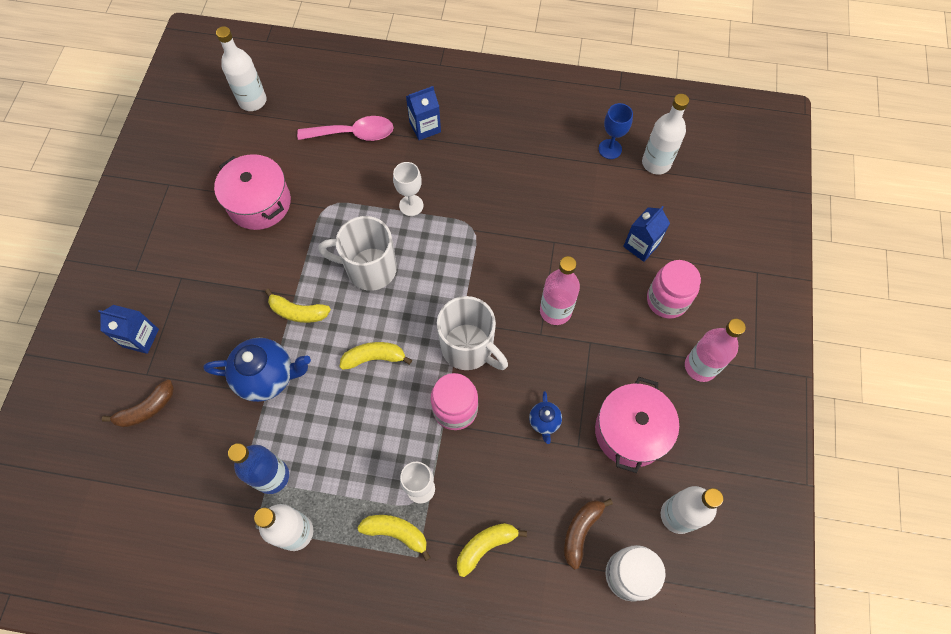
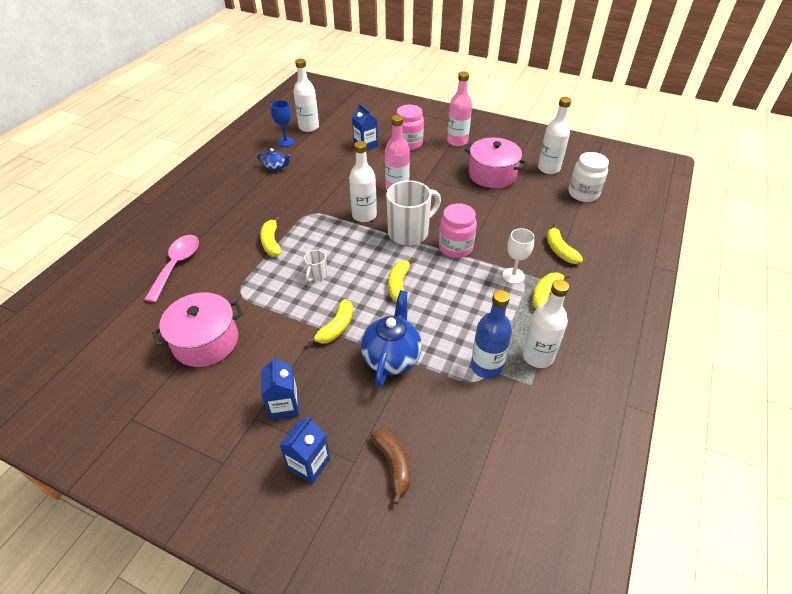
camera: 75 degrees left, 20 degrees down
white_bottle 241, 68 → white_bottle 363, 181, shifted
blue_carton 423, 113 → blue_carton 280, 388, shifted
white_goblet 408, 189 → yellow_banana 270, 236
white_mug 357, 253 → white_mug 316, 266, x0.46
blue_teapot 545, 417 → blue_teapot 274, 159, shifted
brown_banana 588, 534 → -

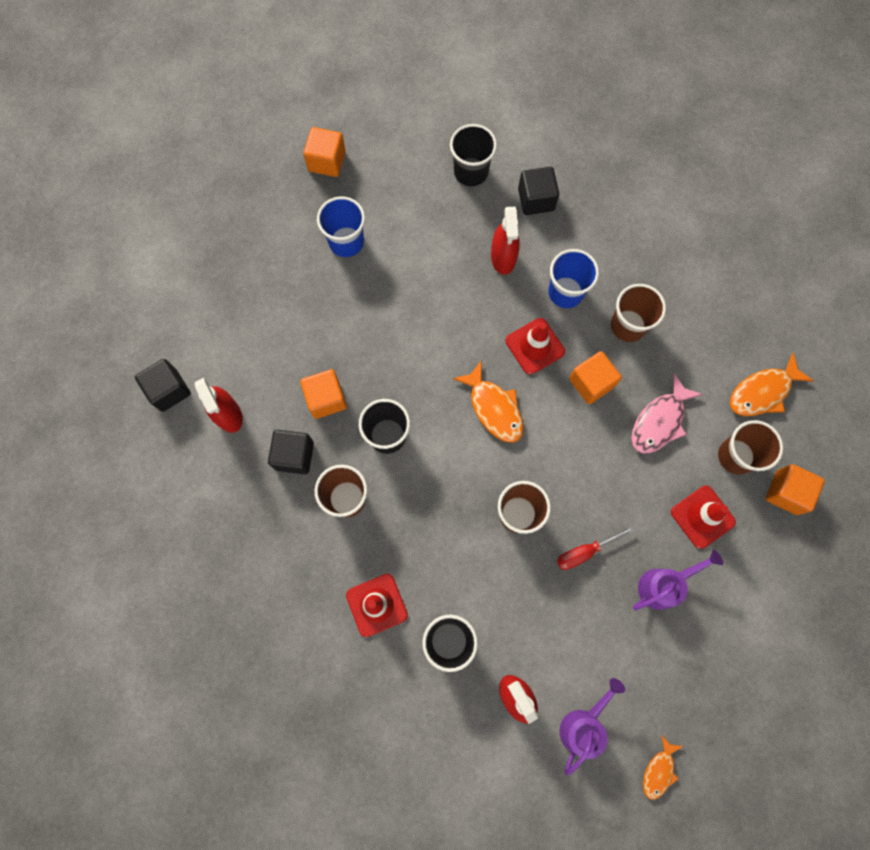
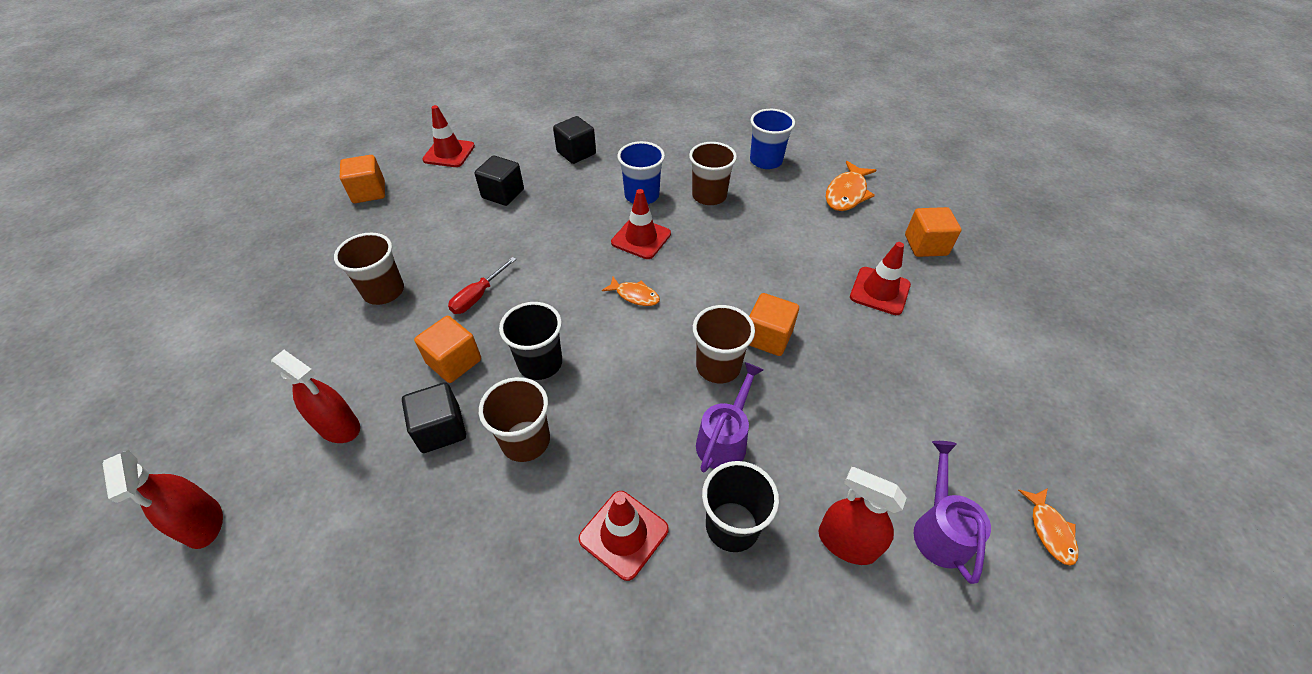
camera: 30 degrees left, 25 degrees down
black_cup 473, 155 → -
blue_cup 341, 226 → blue_cup 772, 139, shifted
red_spray_bottle 505, 241 → red_spray_bottle 163, 499, shifted
orange_cube 595, 377 → orange_cube 774, 324, shifted
black_cube 163, 385 → black_cube 499, 180, shifted
orange_fish 488, 402 → orange_fish 631, 291, x0.61
pink_fish 667, 413 → -
brown_cup 750, 447 → brown_cup 369, 269, shifted
red_screwdriver 596, 548 → red_screwdriver 482, 285, shifted
purple_watering_can 678, 580 → purple_watering_can 729, 417, shifted
- → red_traffic_cone 448, 136

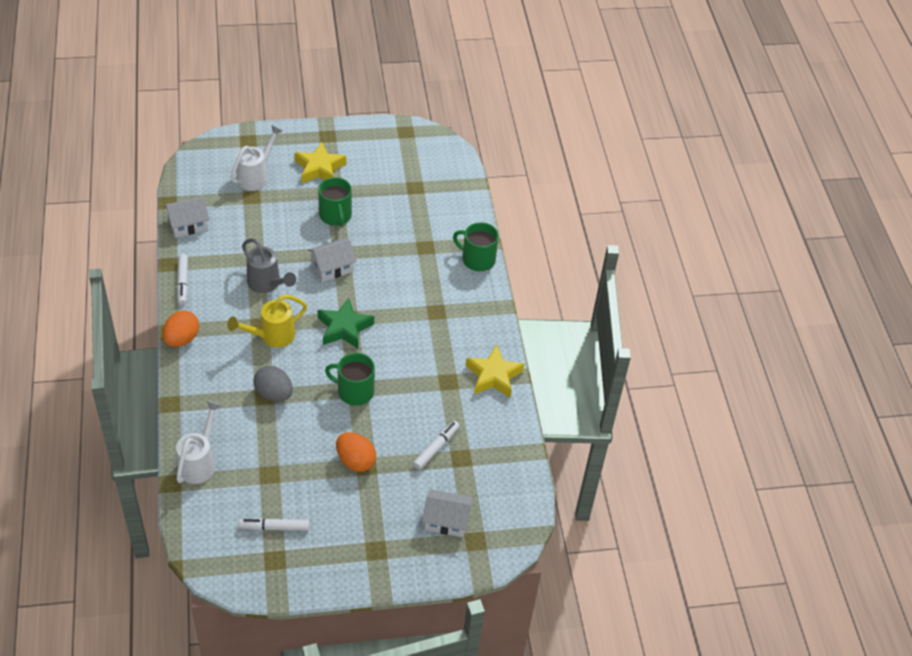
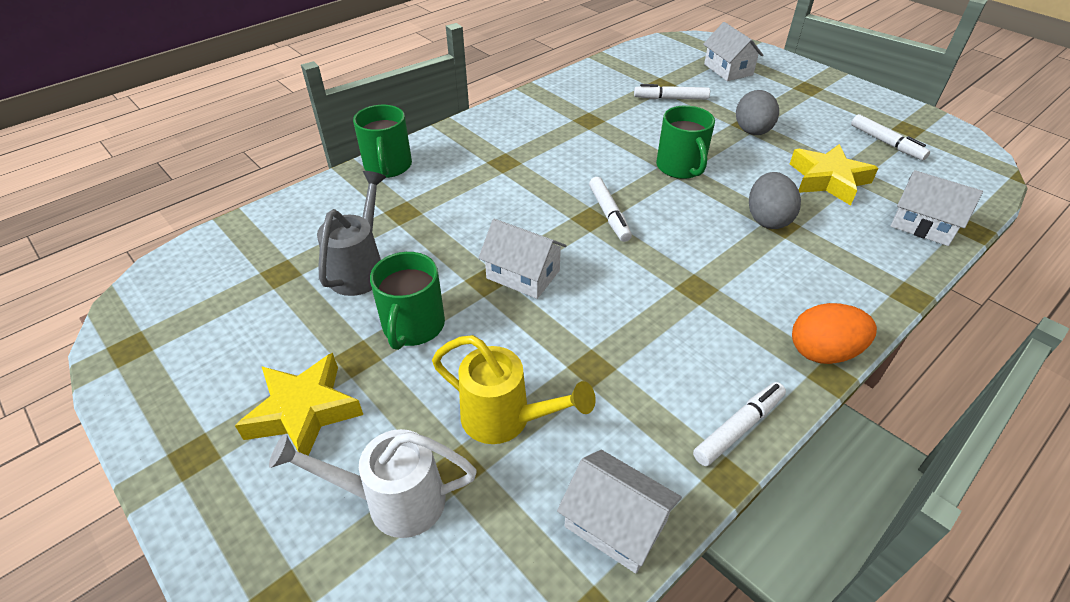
camera: 120 degrees left, 5 degrees down
green_mug 335, 202 → green_mug 407, 301, 150 degrees clockwise
grey_watering_can 269, 265 → grey_watering_can 351, 233, shifted
yellow_watering_can 267, 321 → yellow_watering_can 514, 389, shifted
green_star 345, 323 → white_marker 610, 209
yellow_star 495, 371 → yellow_star 834, 175, shifted
white_watering_can 198, 442 → white_house 937, 208
orange_egg 356, 452 → grey_egg 757, 112

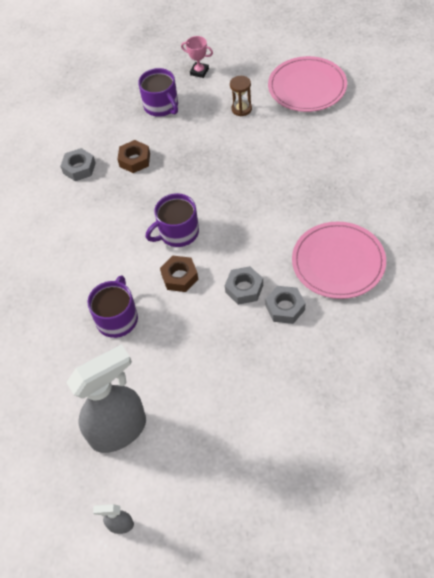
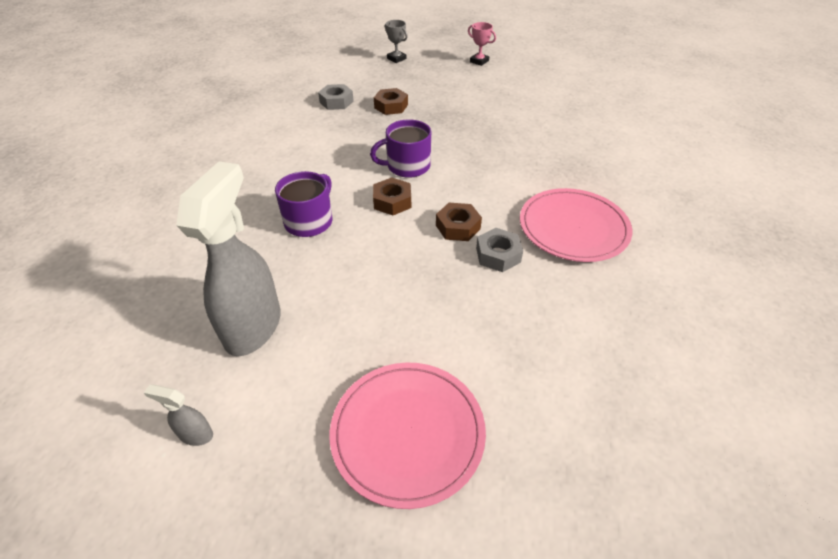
camera: 10 degrees right, 10 degrees down
pink_plate 307, 84 → pink_plate 408, 436, shifted
purple_mug 158, 92 → -
brown_hourglass 241, 96 → -
grey_nut 244, 285 → brown_nut 459, 222
grey_spray_bottle 106, 398 → grey_spray_bottle 228, 259, 60 degrees counterclockwise
- → grey_trophy 396, 41

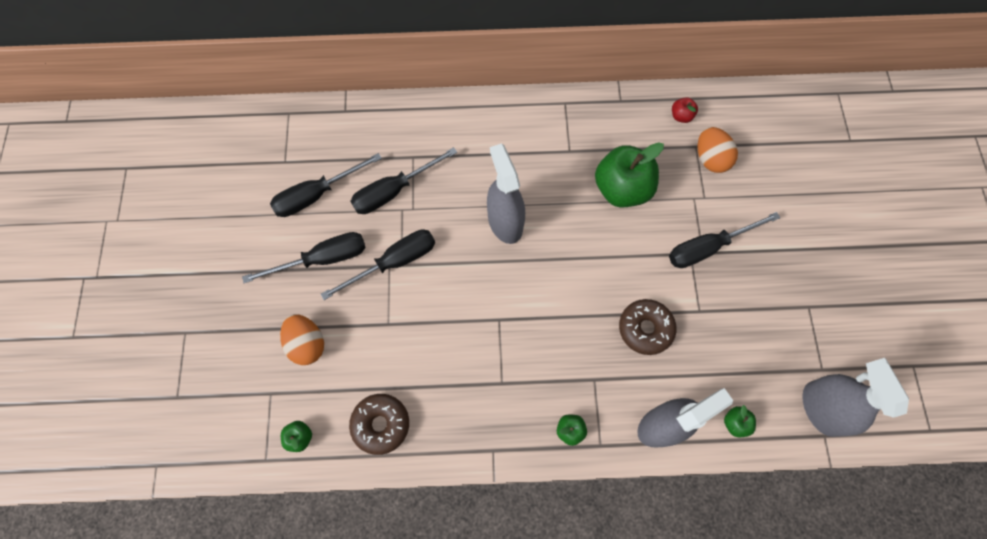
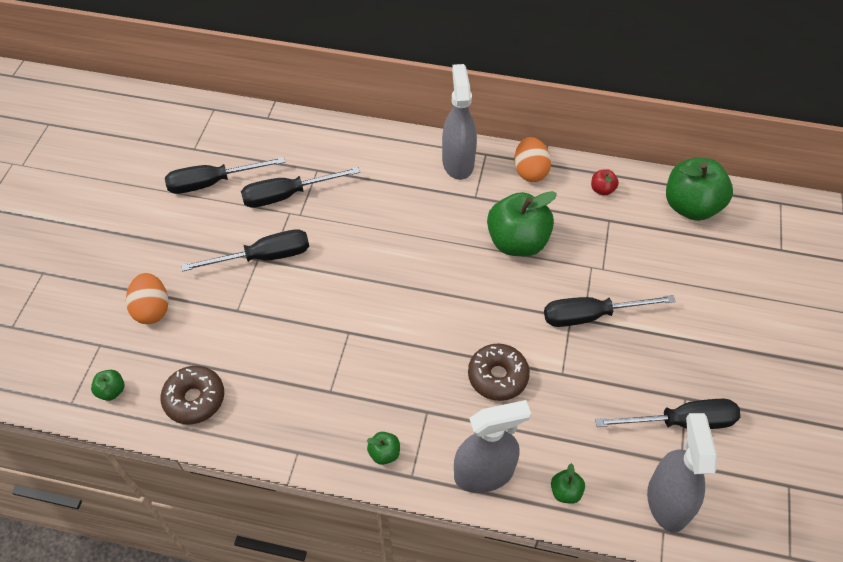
camera: 15 degrees right, 15 degrees down
orange_egg 717, 150 → orange_egg 532, 159, shifted
grey_spray_bottle 506, 193 → grey_spray_bottle 459, 122, shifted
black_screwdriver 304, 257 → black_screwdriver 668, 414, shifted
- → green_apple 699, 189

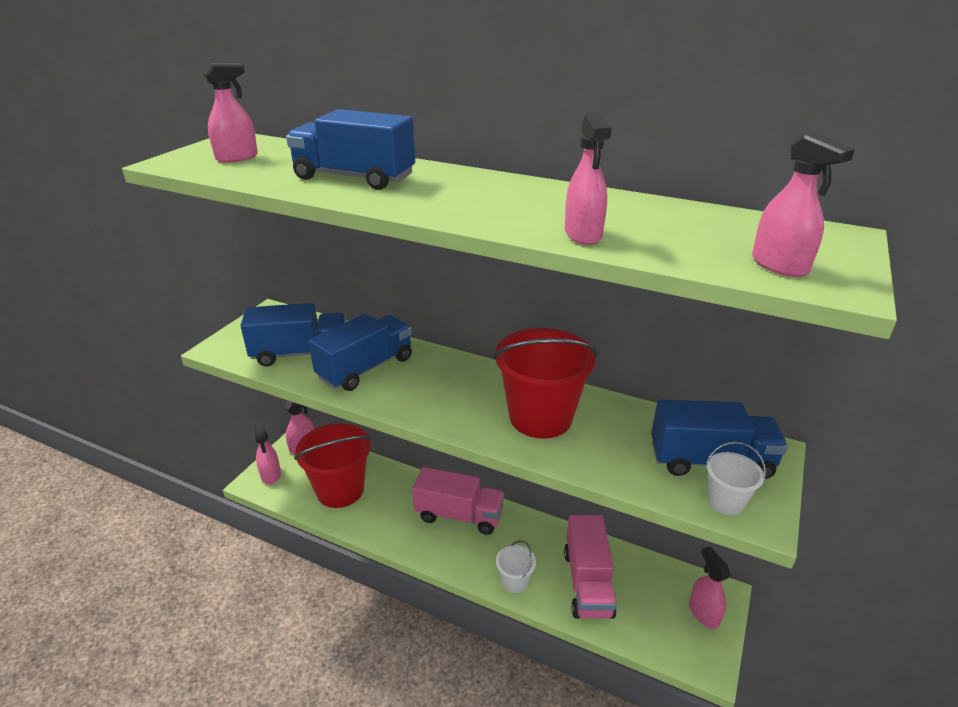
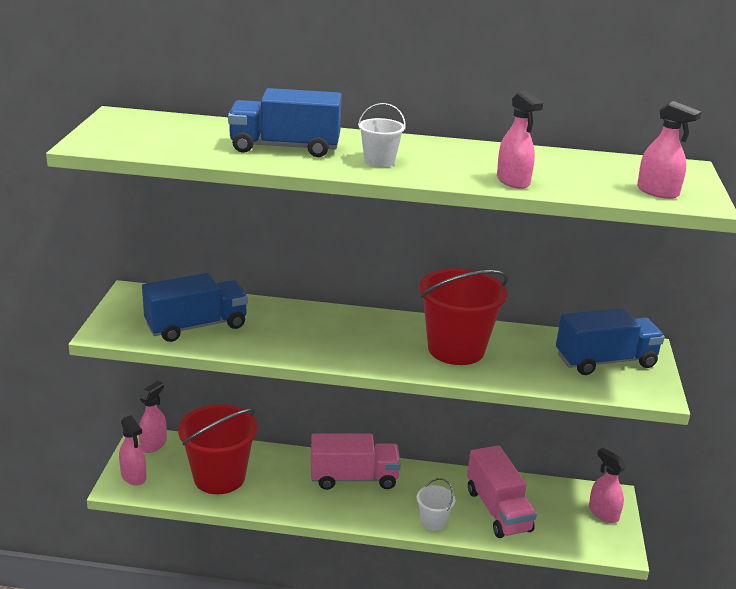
camera: 20 degrees left, 5 degrees down
pink_spray_bottle 230, 113 → -
blue_truck 360, 352 → -
white_bucket 736, 478 → white_bucket 382, 135, shifted

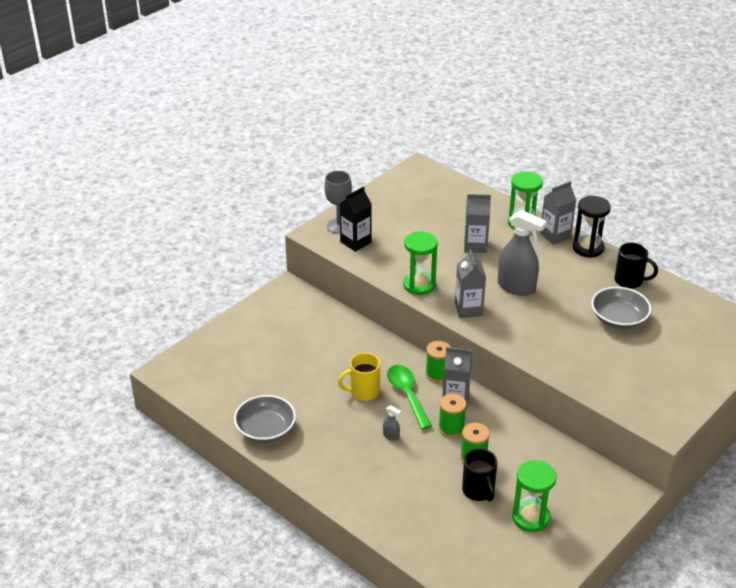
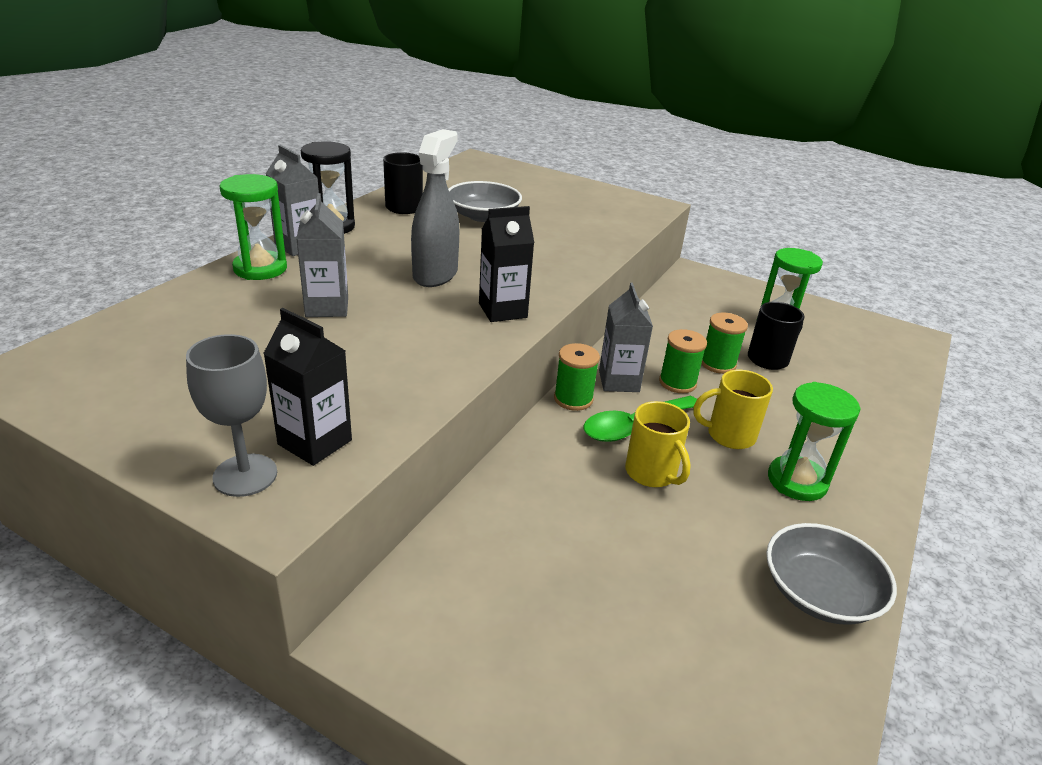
camera: 105 degrees left, 5 degrees down
green_hourglass 420, 263 → green_hourglass 814, 441, shifted
grey_carton 470, 283 → black_carton 506, 264
grey_spray_bottle 392, 423 → yellow_mug 733, 409

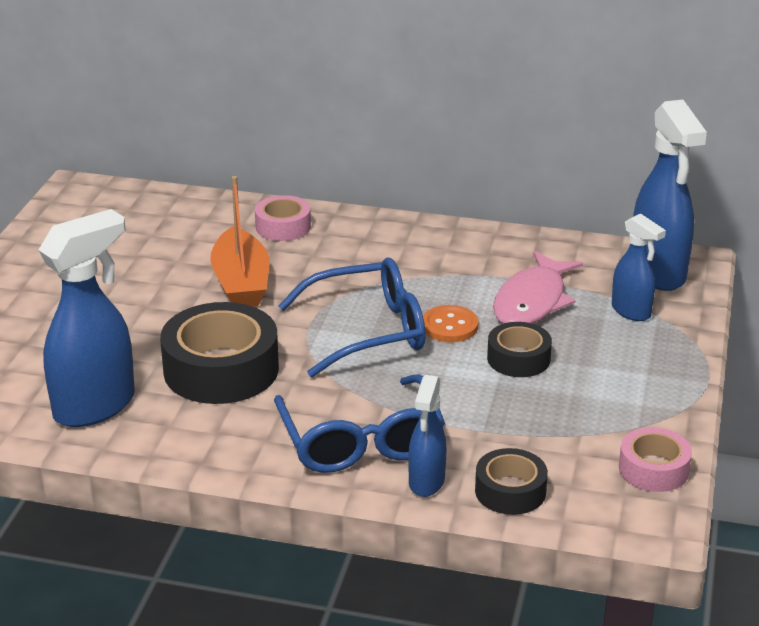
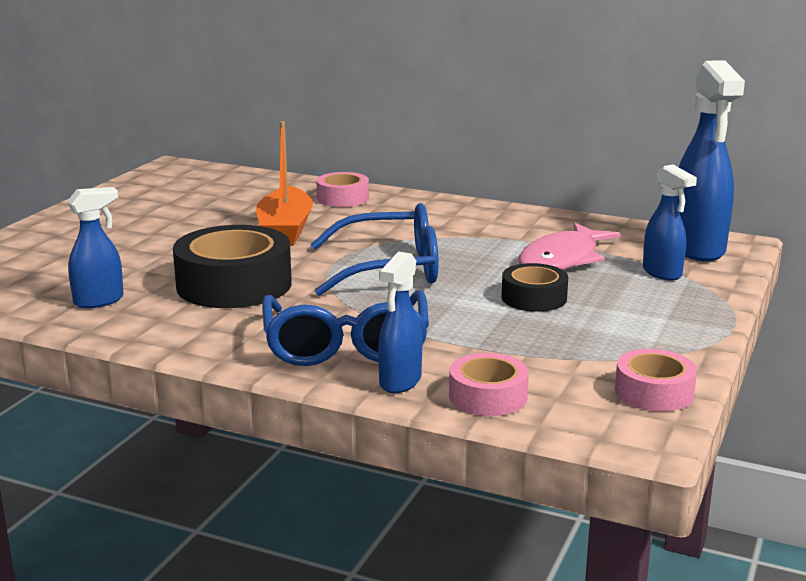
camera: 10 degrees right, 10 degrees down
blue_spray_bottle 87, 318 → blue_spray_bottle 95, 247, x0.56
orange_button 450, 323 → -
black_tape 511, 481 → pink_tape 489, 384

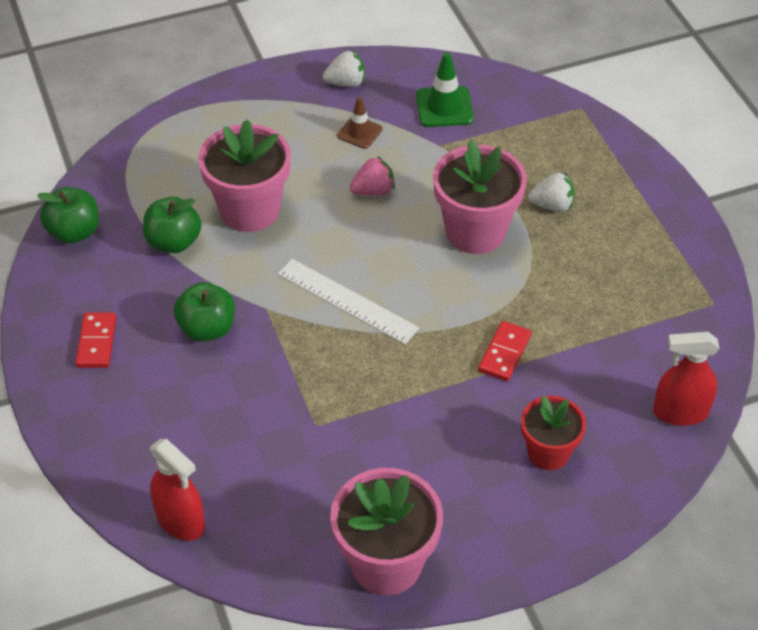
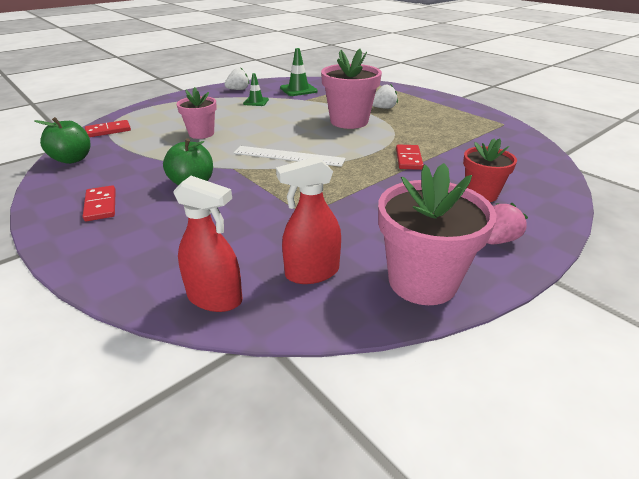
camera: 20 degrees left, 15 degrees down
brown_traffic_cone 360, 123 → green_traffic_cone 256, 89
pink_flower_pot 244, 176 → pink_flower_pot 196, 113, x0.62
pink_strawberry 372, 176 → pink_strawberry 507, 223, shifted
green_apple 172, 225 → -
red_spray_bottle 686, 379 → red_spray_bottle 308, 220, shifted
- → red_domino 108, 128

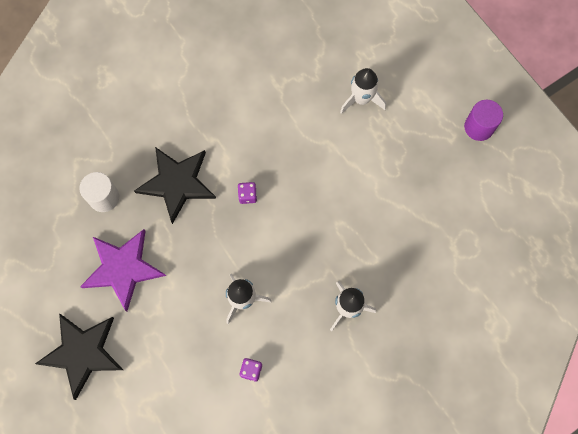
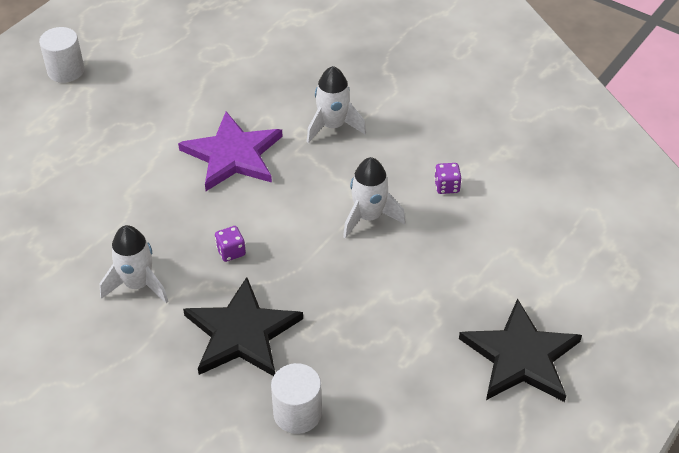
camera: 110 degrees left, 25 degrees down
white_rocket 363, 91 → white_rocket 134, 264, shifted
purple_cylinder 483, 120 → white_cylinder 62, 55
purple_star 123, 270 → purple_star 230, 151, shifted

